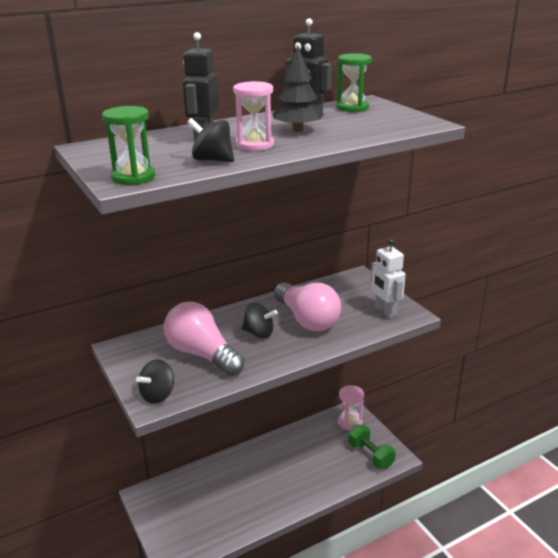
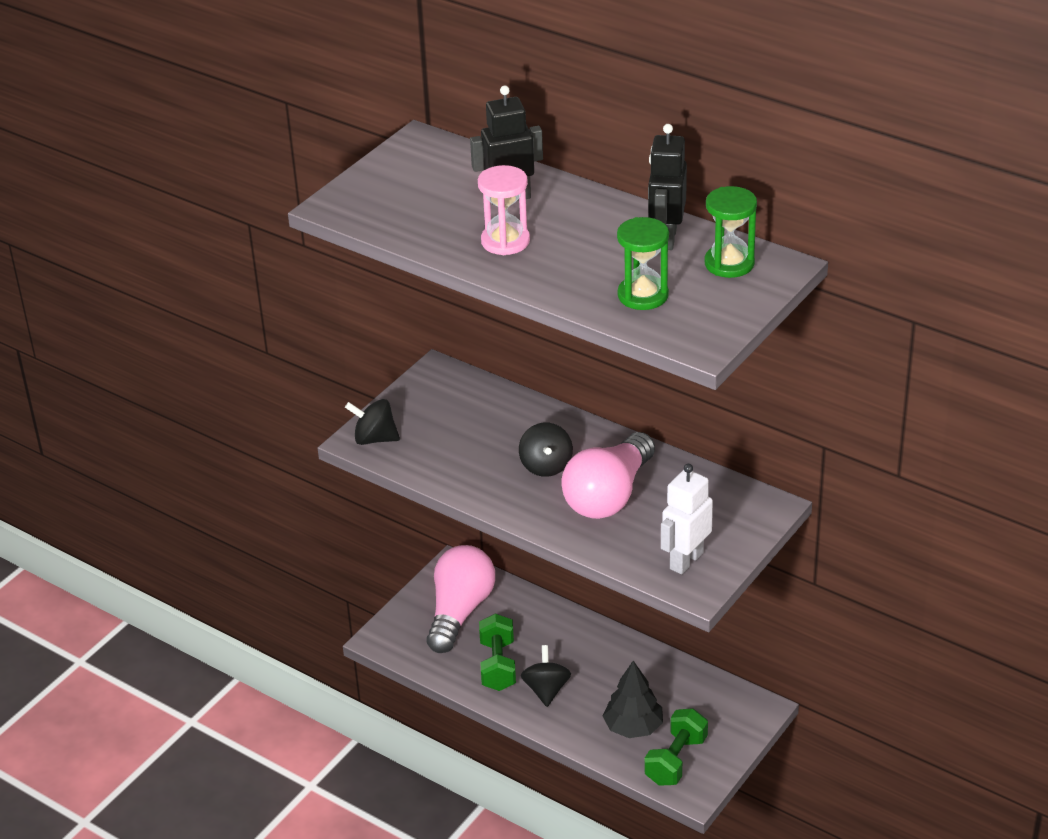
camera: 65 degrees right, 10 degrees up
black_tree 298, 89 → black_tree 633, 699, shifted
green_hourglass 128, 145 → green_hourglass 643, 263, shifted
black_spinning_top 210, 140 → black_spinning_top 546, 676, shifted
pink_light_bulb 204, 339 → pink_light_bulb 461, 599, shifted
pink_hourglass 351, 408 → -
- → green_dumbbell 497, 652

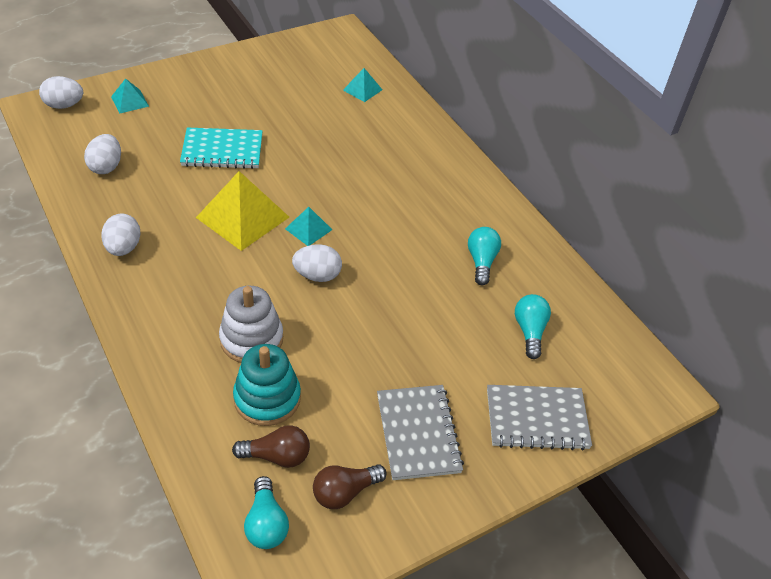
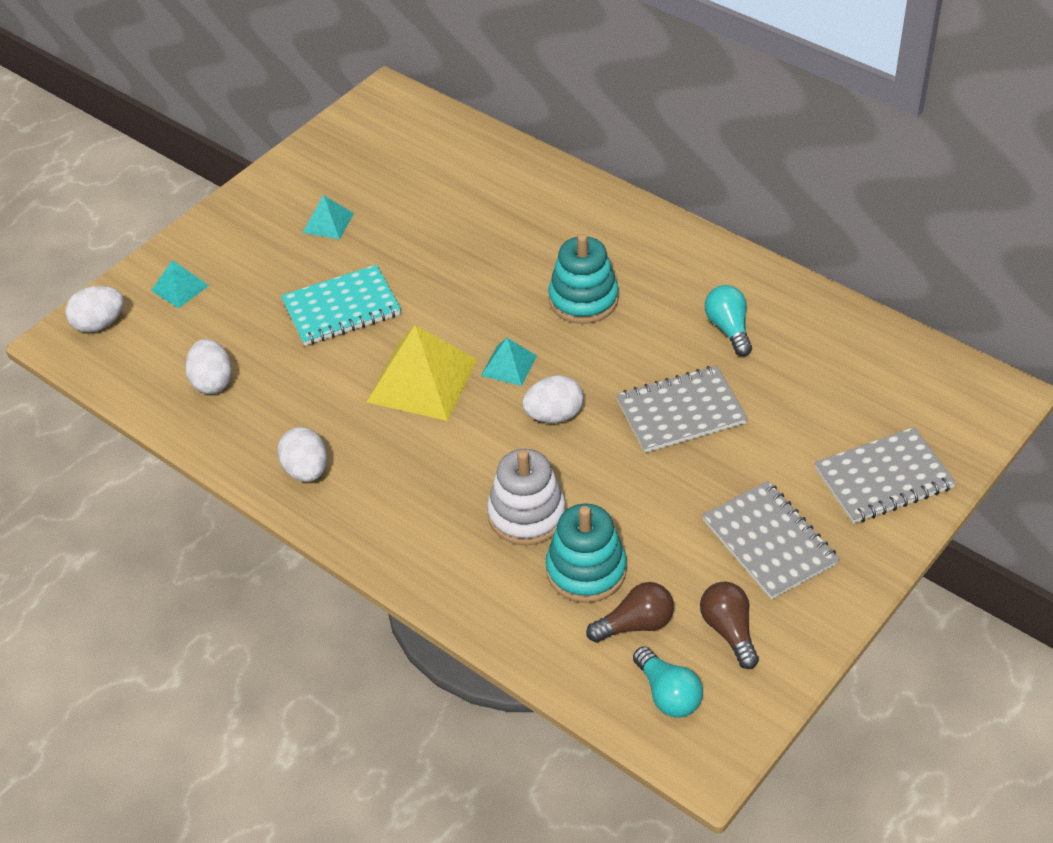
camera: 15 degrees left, 0 degrees up
turquoise_pyramid 362, 85 → turquoise_pyramid 328, 217, shifted
turquoise_light_bulb 533, 326 → -
brown_light_bulb 350, 486 → brown_light_bulb 729, 625, 120 degrees clockwise
- → turquoise_stacking_toy 583, 279
- → grey_notebook 682, 409

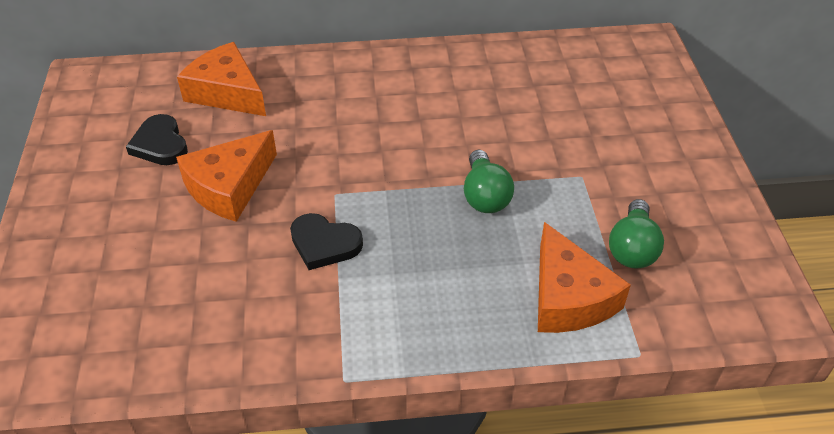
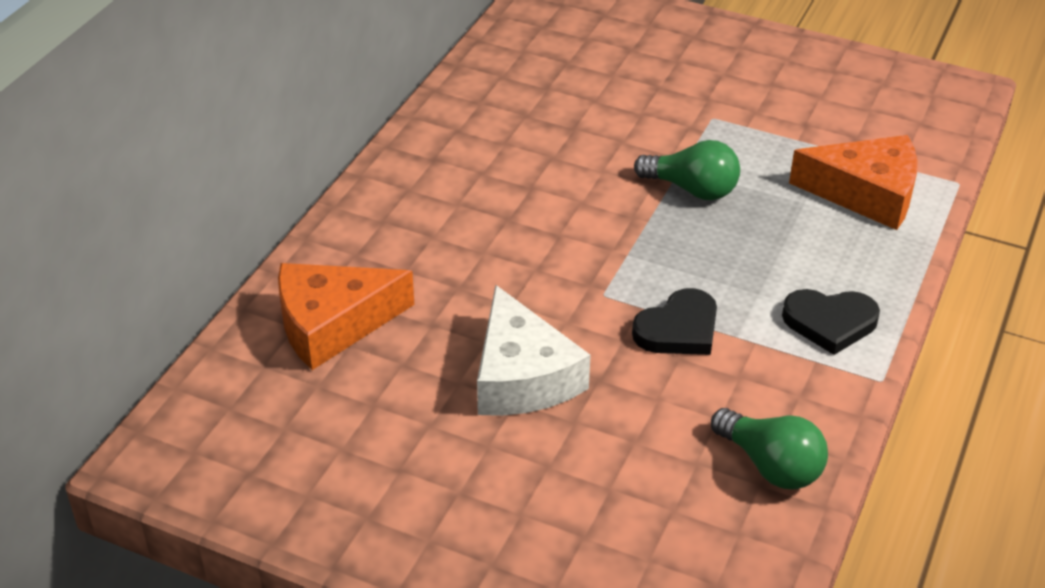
camera: 60 degrees left, 5 degrees down
black_heart 157, 139 → black_heart 831, 322, shifted
orange_cheese 226, 176 → white_cheese 534, 350
green_light_bulb 636, 233 → green_light_bulb 769, 448, shifted

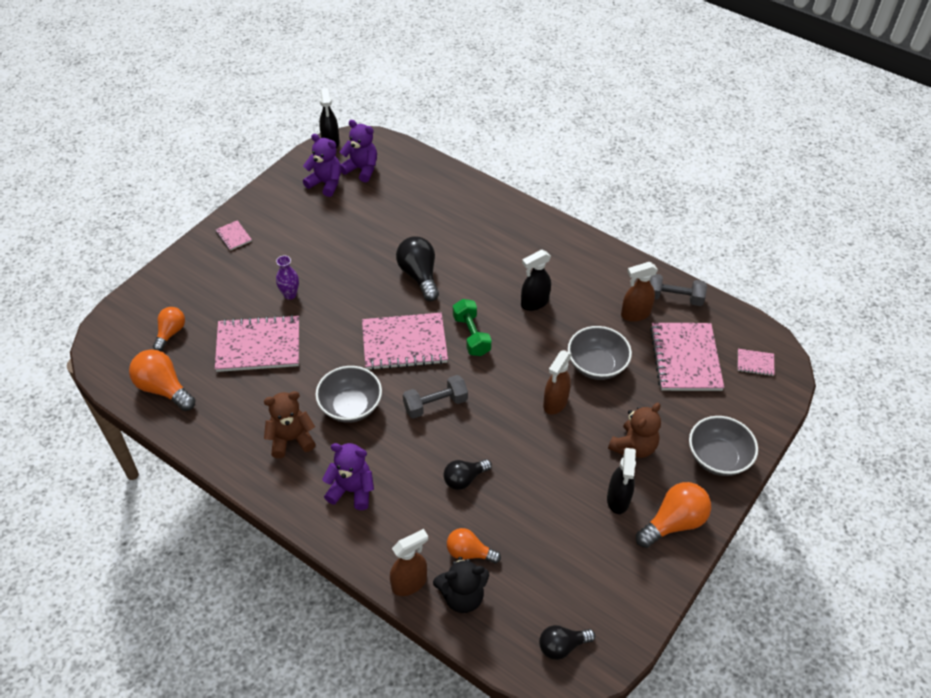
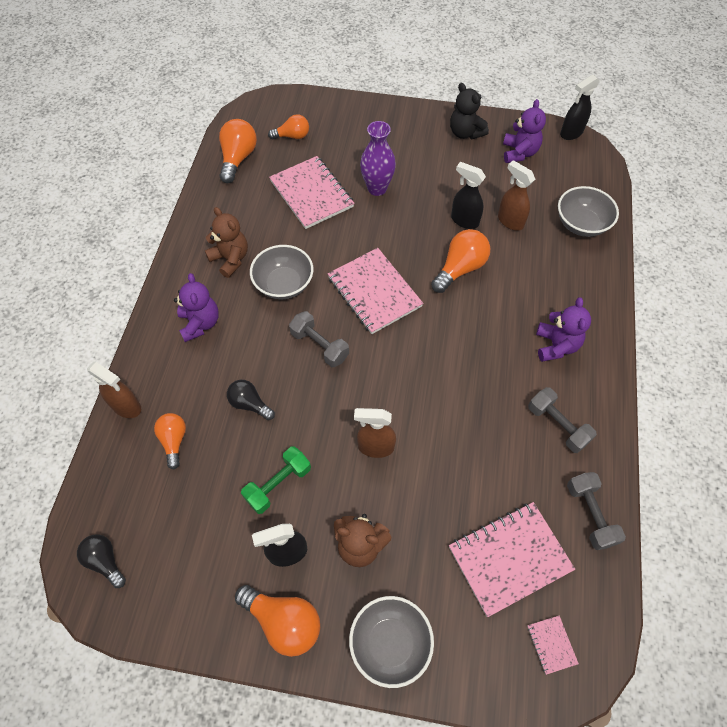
camera: 65 degrees right, 10 degrees up
purple_teddy_bear 358, 151 → purple_teddy_bear 563, 329, shifted
pink_notebook 234, 235 → -
black_light_bulb 417, 268 → orange_light_bulb 460, 261
black_spray_bottle 536, 280 → black_spray_bottle 468, 195, shifted
purple_vase 287, 277 → purple_vase 378, 158, x1.60
brown_spray_bottle 639, 292 → brown_spray_bottle 516, 195, shifted
green_dumbbell 472, 327 → green_dumbbell 276, 480, shifted
grey_bowl 600, 353 → grey_bowl 588, 211, shifted
black_teddy_bear 461, 585 → black_teddy_bear 469, 111, shifted
- → grey_dumbbell 562, 420

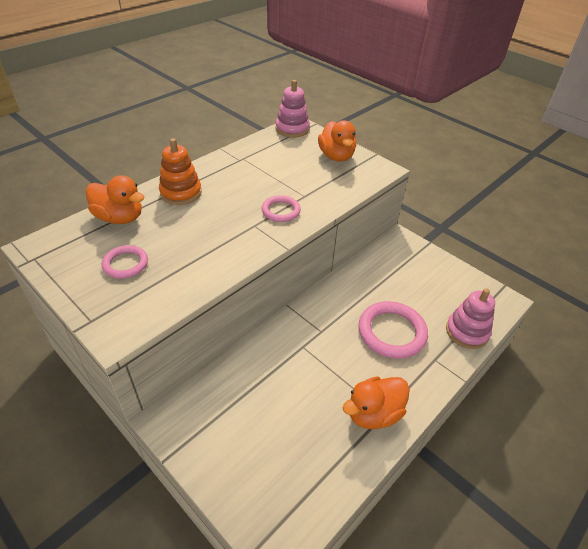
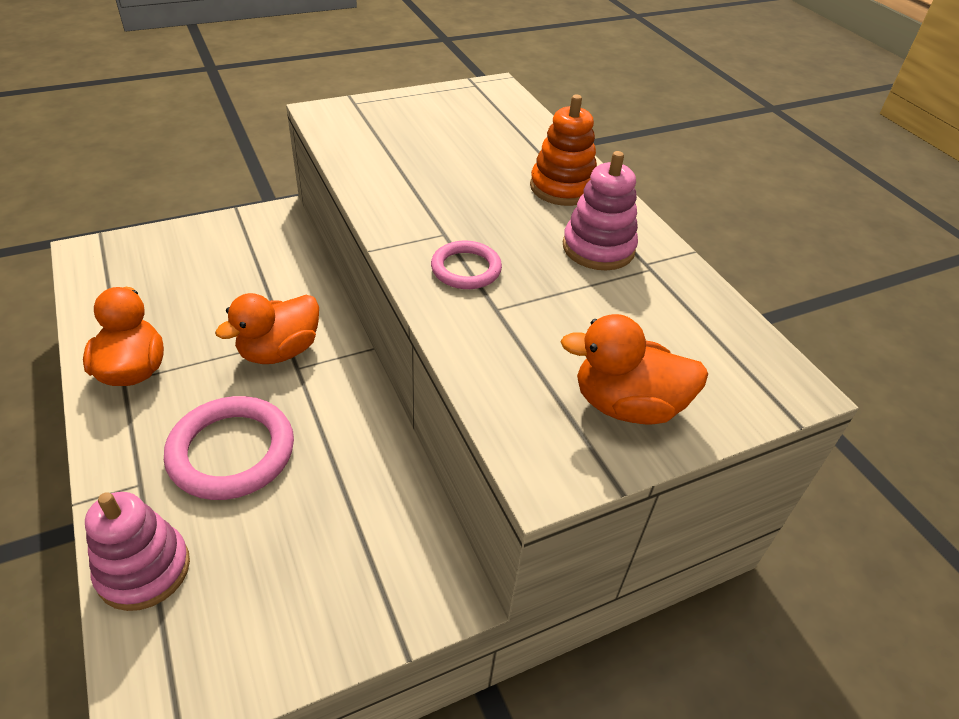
camera: 110 degrees right, 0 degrees up
pink_stacking_toy 292, 108 → pink_stacking_toy 600, 210, shifted
orange_duck 115, 199 → orange_duck 267, 328, shifted
pink_ring 125, 262 → -

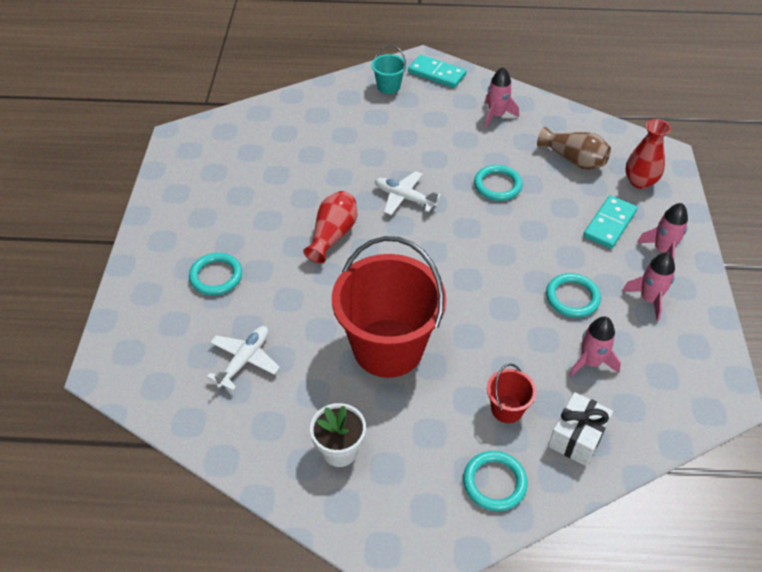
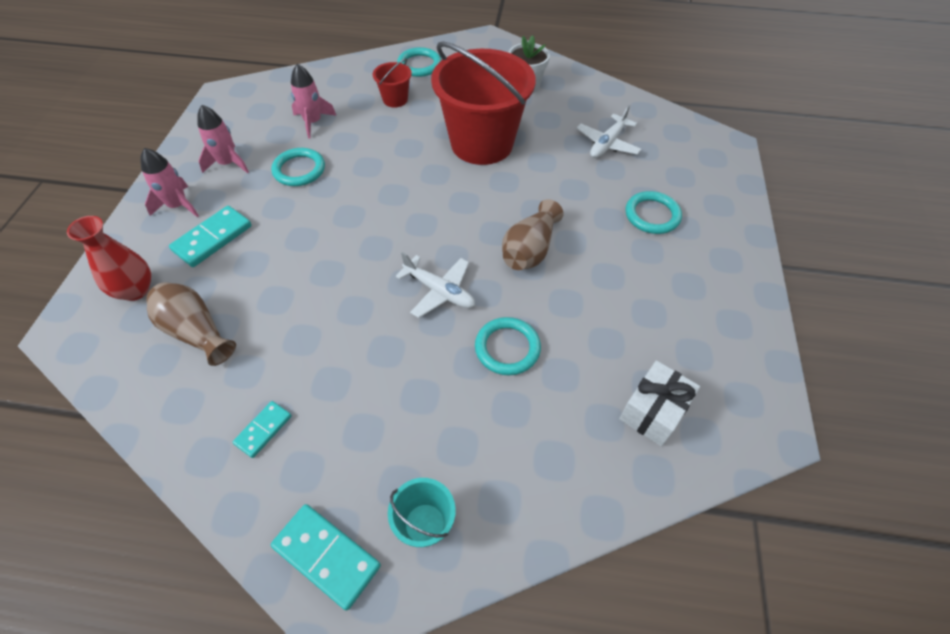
camera: 175 degrees left, 5 degrees up
pink_rocket 502, 97 → turquoise_domino 262, 429
turquoise_ring 498, 183 → turquoise_ring 508, 346, shifted
red_vase 330, 227 → brown_vase 532, 234
white_gift 580, 429 → white_gift 659, 403, shifted

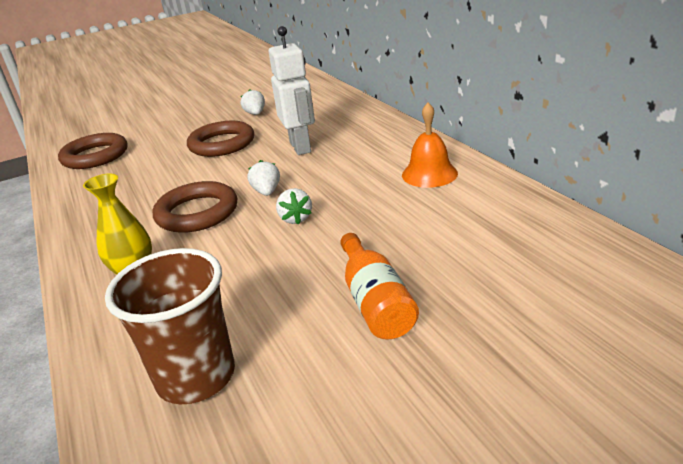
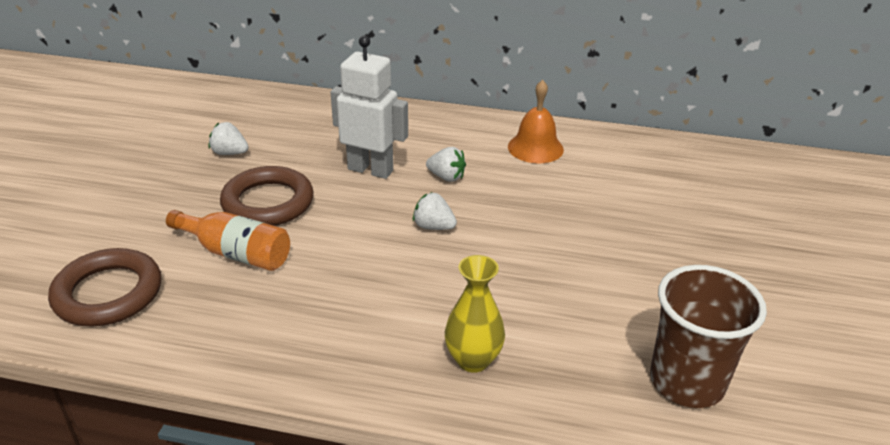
camera: 55 degrees left, 5 degrees up
brown_ring 195, 207 → -
white_strawberry 294, 206 → white_strawberry 446, 164, shifted
orange_bottle 379, 286 → orange_bottle 228, 240, shifted

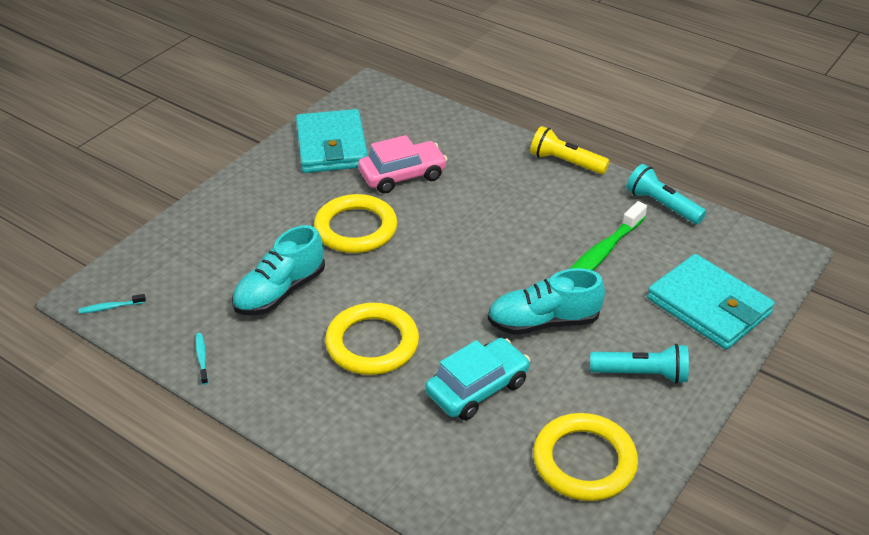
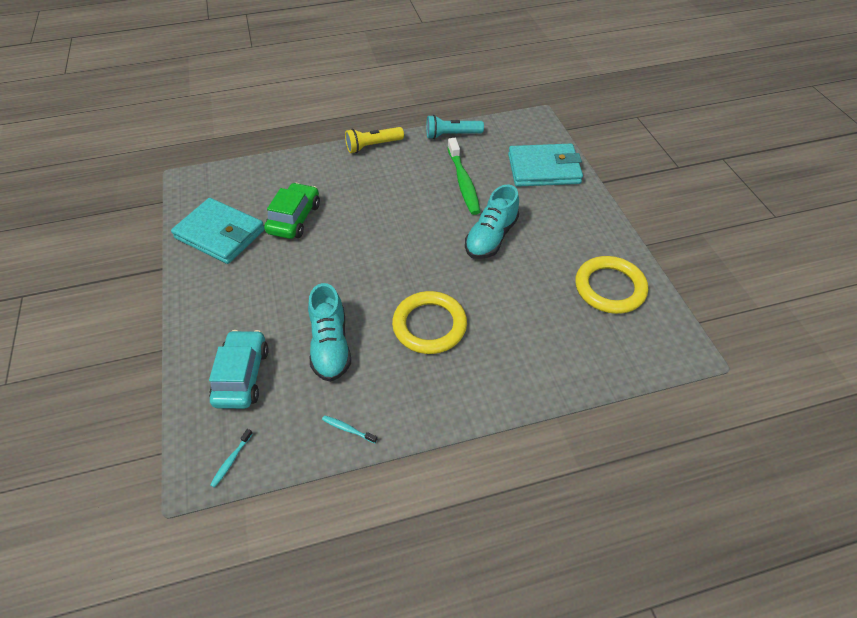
camera: 50 degrees left, 10 degrees up
pink_car 403, 164 → green_car 292, 211
yellow_ring 355, 223 → -
turquoise_car 477, 379 → turquoise_car 239, 369, shifted
turquoise_flashlight 639, 364 → -

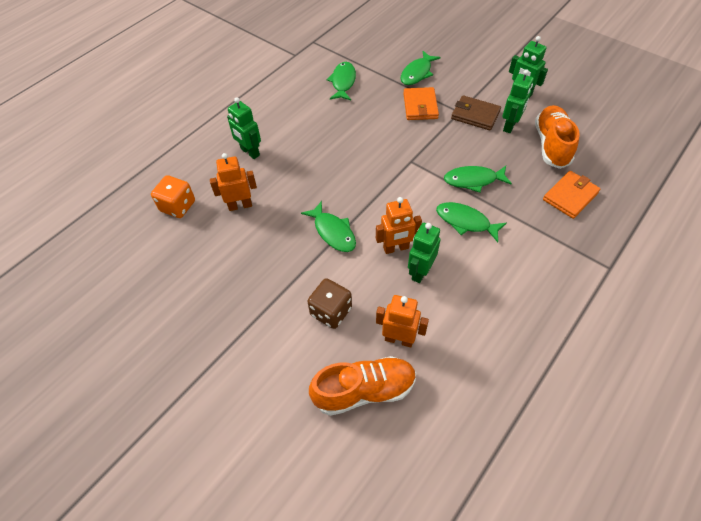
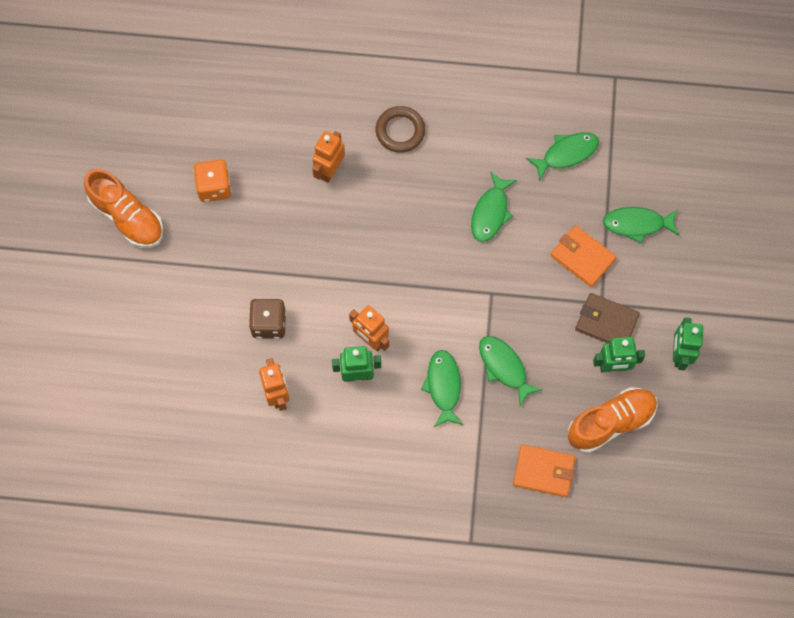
camera: 55 degrees right, 15 degrees up
orange_wallet 421, 103 → orange_wallet 583, 256, 75 degrees clockwise
brown_wallet 476, 112 → brown_wallet 607, 318, 60 degrees counterclockwise
green_robot 244, 128 → brown_ring 400, 129
orange_robot 233, 182 → orange_robot 328, 157, 105 degrees counterclockwise
orange_dice 173, 196 → orange_dice 212, 180, shifted
green_fish 328, 226 → green_fish 494, 206, shifted
orange_shoe 362, 386 → orange_shoe 123, 208, shifted

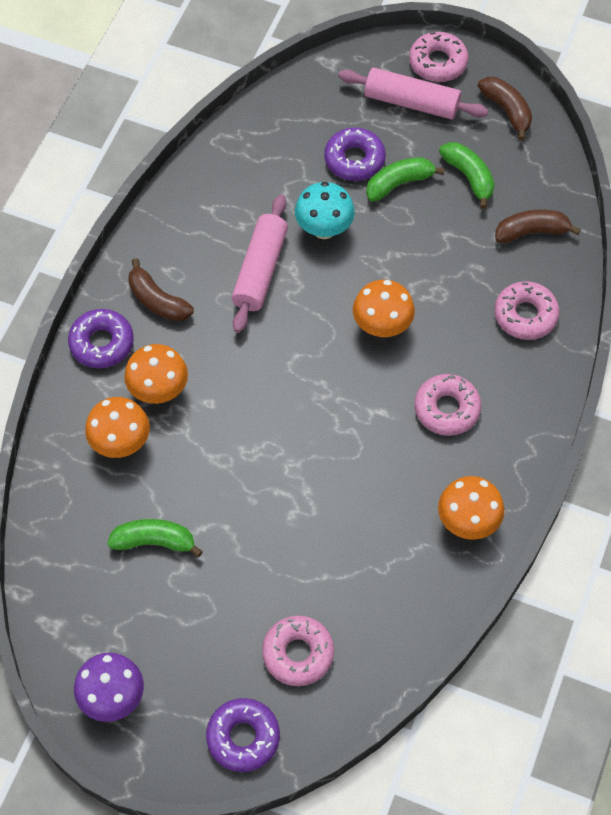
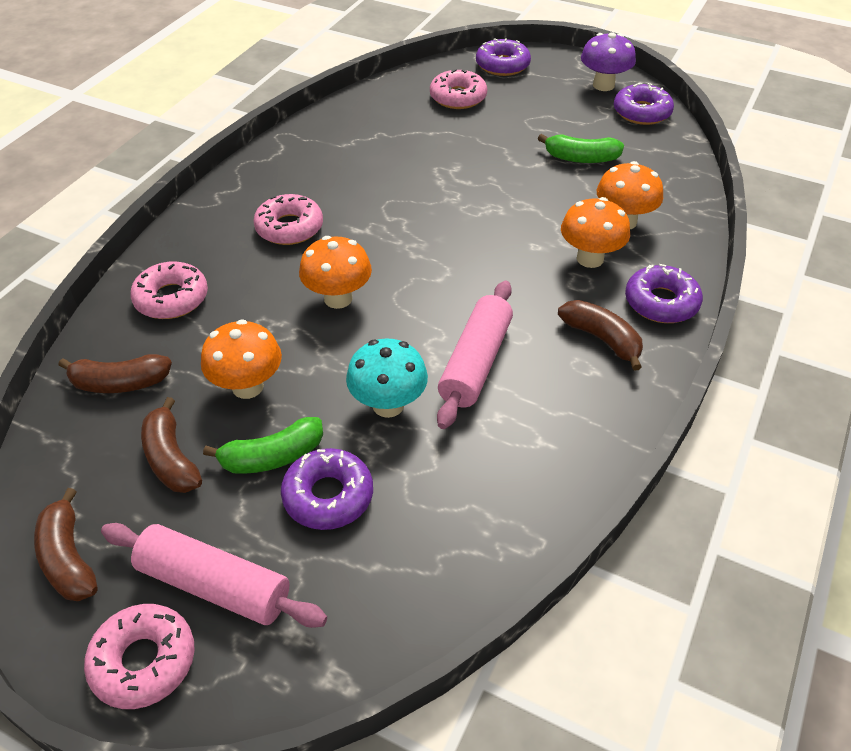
camera: 175 degrees left, 15 degrees down
green_banana 467, 175 → brown_banana 171, 445
orange_mushroom 471, 508 → orange_mushroom 241, 359, shifted
- → purple_donut 644, 103

